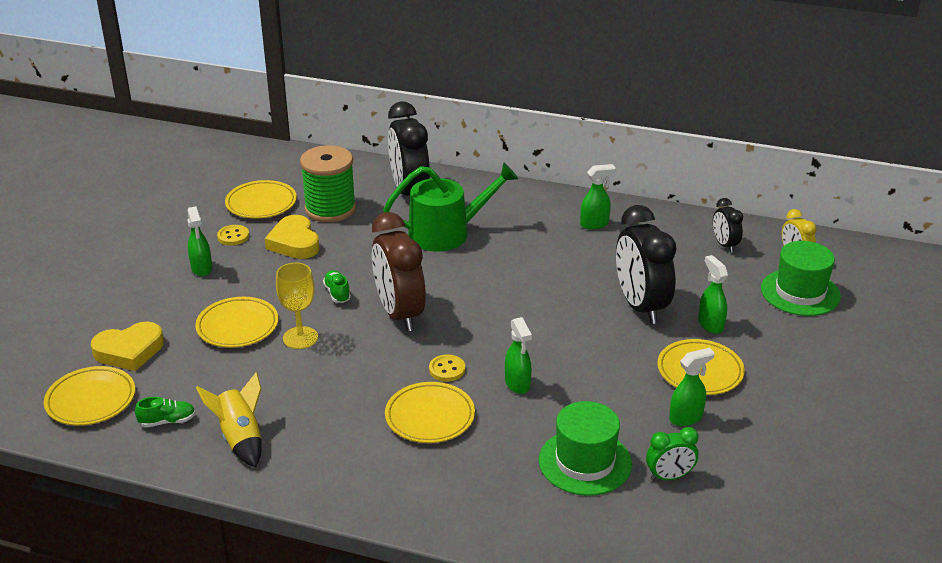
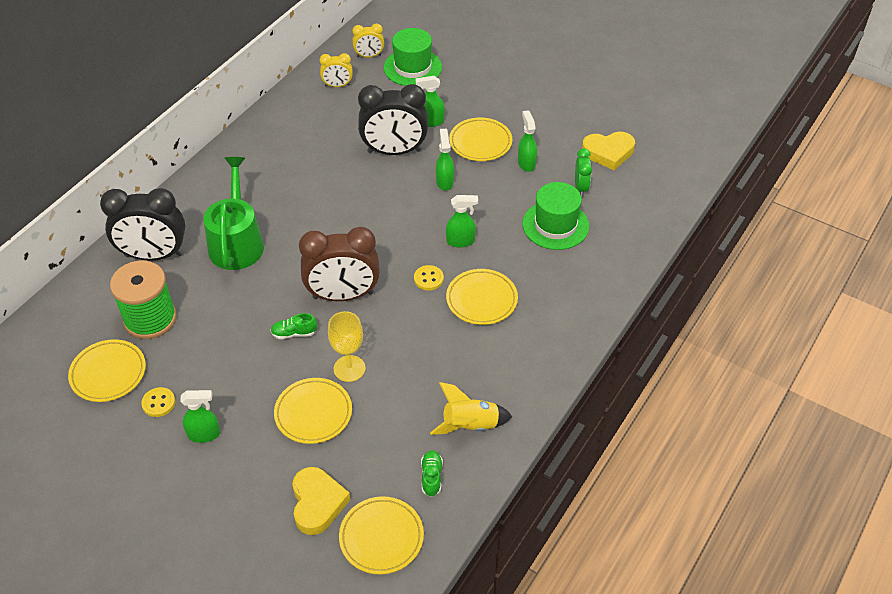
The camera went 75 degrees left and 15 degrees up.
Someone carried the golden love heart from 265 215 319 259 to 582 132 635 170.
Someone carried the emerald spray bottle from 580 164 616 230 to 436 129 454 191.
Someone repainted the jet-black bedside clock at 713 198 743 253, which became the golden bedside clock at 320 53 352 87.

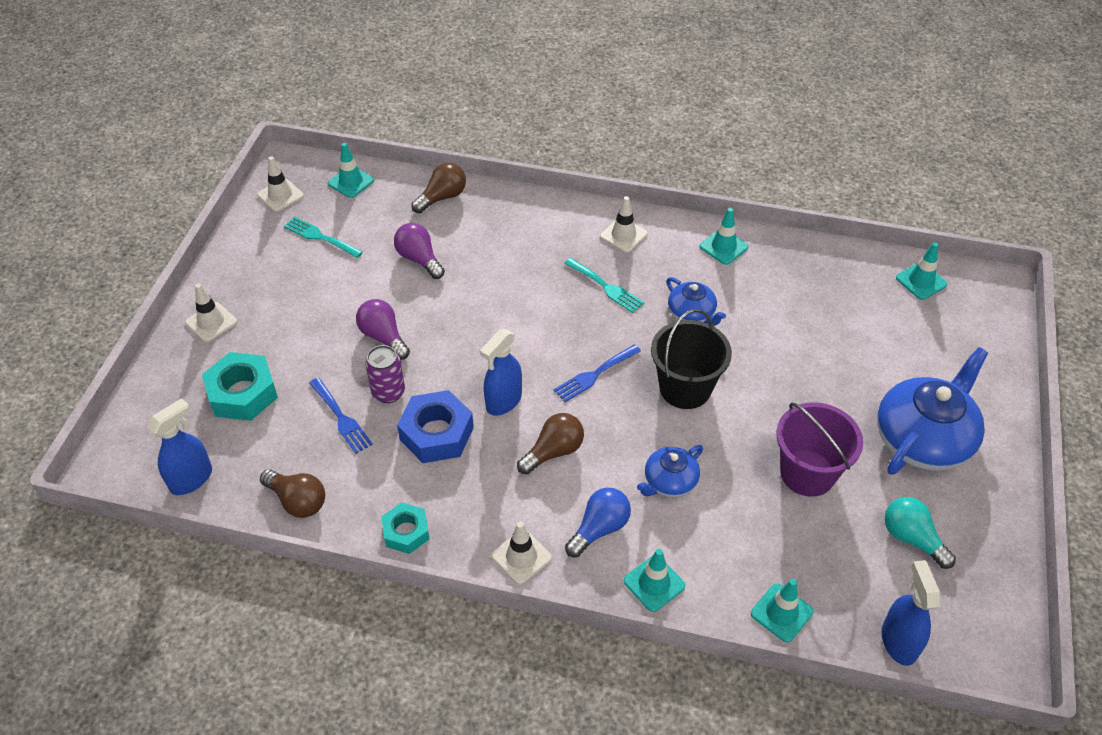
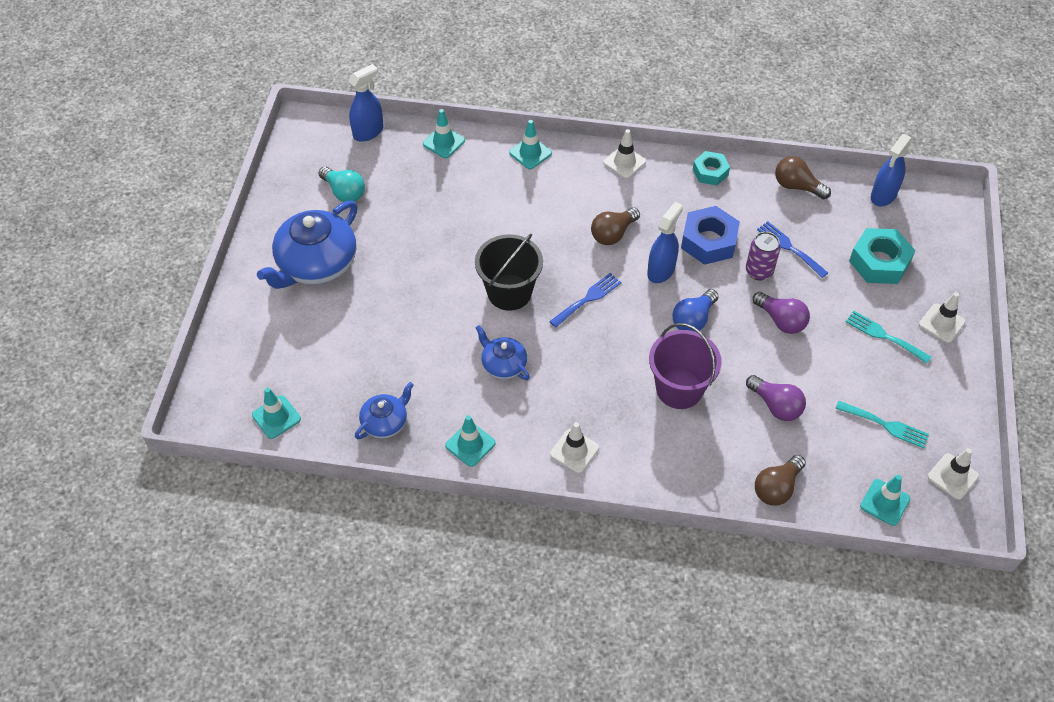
The camera went 175 degrees right and 5 degrees up.
Someone carried the aqua fork from 564 258 644 313 to 846 311 931 363.
Someone carried the royal blue bulb from 565 488 631 558 to 672 289 719 332.
Someone carried the royal blue china teapot from 637 445 703 497 to 355 382 414 439.
Someone carried the royal purple pail from 776 402 863 497 to 649 323 721 409.
Someone rotated the royal blue spray bottle at 882 560 941 666 by 120 degrees counterclockwise.

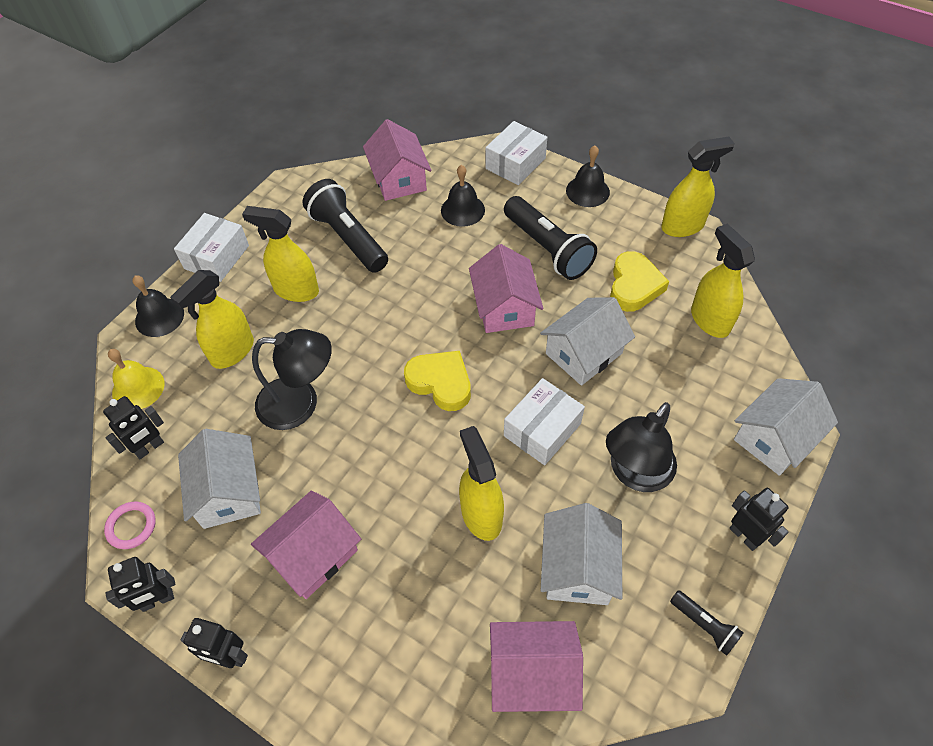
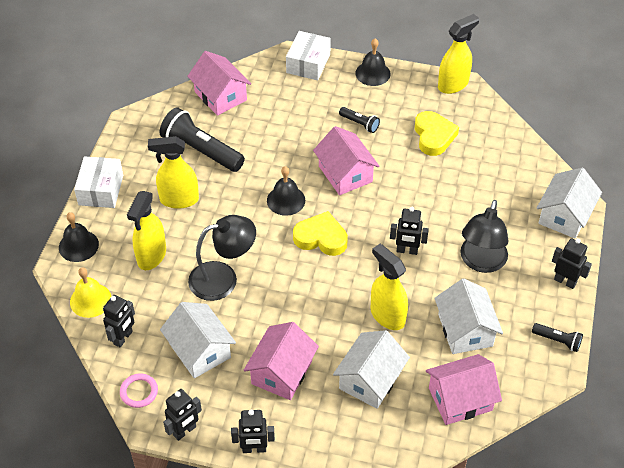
The camera went 20 degrees left and 5 degrees down.
Someone carried the jet-black hand bell from 441 165 485 227 to 267 166 305 216.
Someone scaled the jet-black flashlight at 504 196 597 280 by 0.49.
Someone swapped the white parcel at 504 378 585 465 for the jet-black robot figure at 390 207 429 255.
Someone carried the white toy house from 540 297 635 386 to 333 330 410 409.
Someone took away the golden spray bottle at 691 224 755 338.

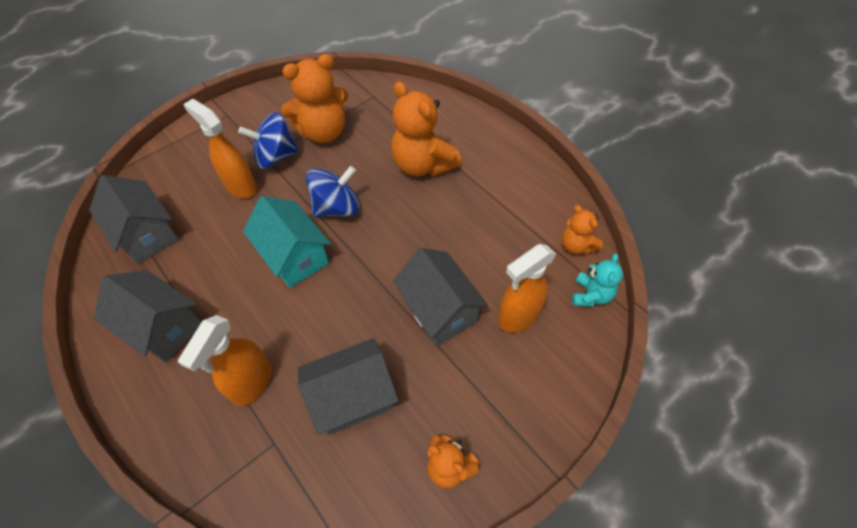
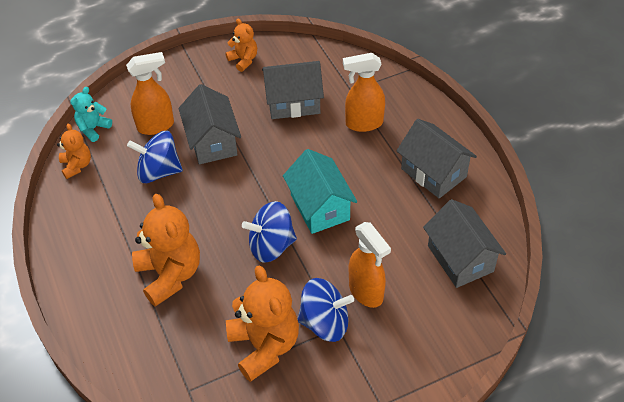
The camera went 165 degrees left and 5 degrees down.
Someone rotated the orange-coloured spray bottle at 178 315 271 406 by 135 degrees counterclockwise.
Someone rotated the orange-coloured stuffed bear at 281 54 349 143 by 75 degrees clockwise.
Someone put down the royal blue whirligig at 127 131 183 183.

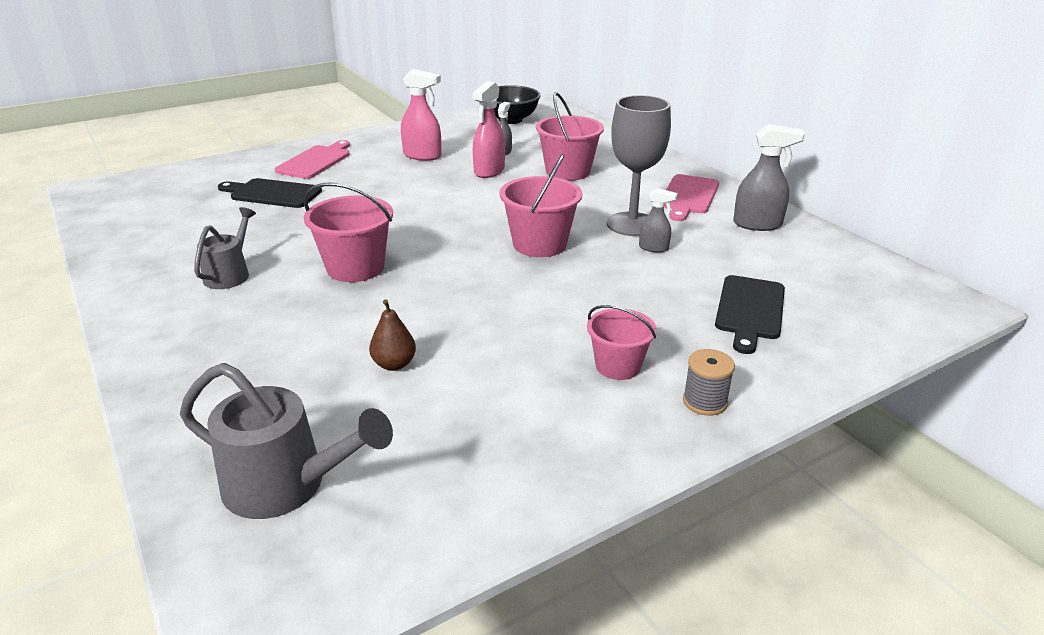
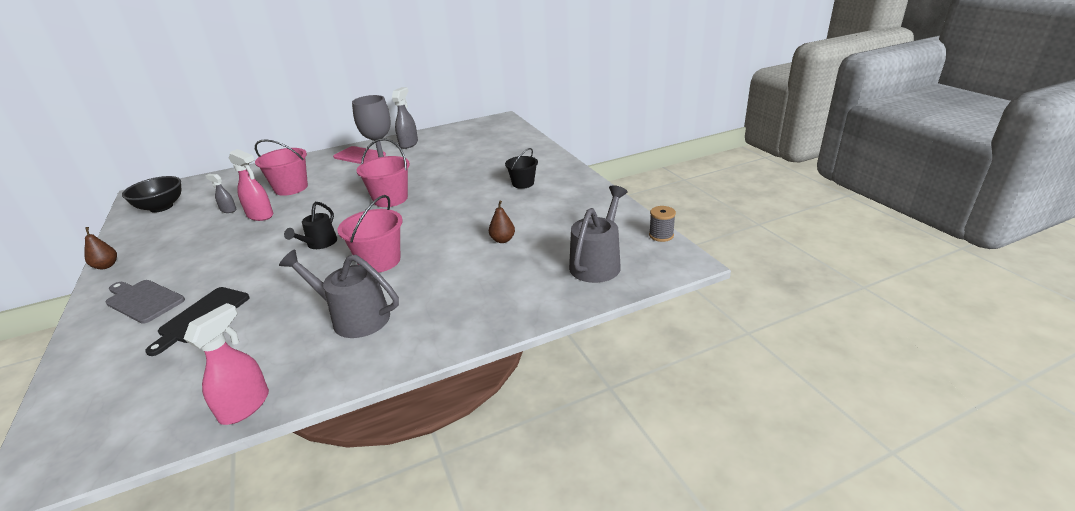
The camera went 80 degrees left and 0 degrees up.
Someone scaled the gray watering can at 194 207 256 289 by 1.55.
Someone repainted the rosy chopping board at 275 140 350 179, which became the gray chopping board at 106 280 185 324.
Someone carried the rosy spray bottle from 401 69 441 161 to 183 303 269 425.
Someone repainted the rosy pail at 587 305 657 380, which became the jet-black pail at 505 148 538 189.
Someone took away the gray spray bottle at 639 188 677 252.
Someone carried the gray spool from 683 349 735 416 to 649 206 676 242.
Someone took away the jet-black chopping board at 715 275 785 354.
Someone put down the dark brown toy pear at 85 227 117 269.
Someone put down the jet-black watering can at 284 202 337 249.

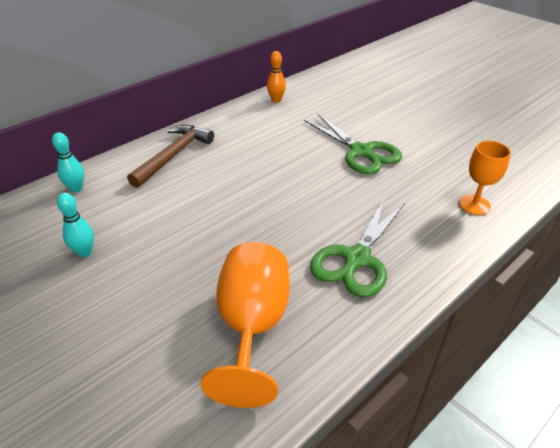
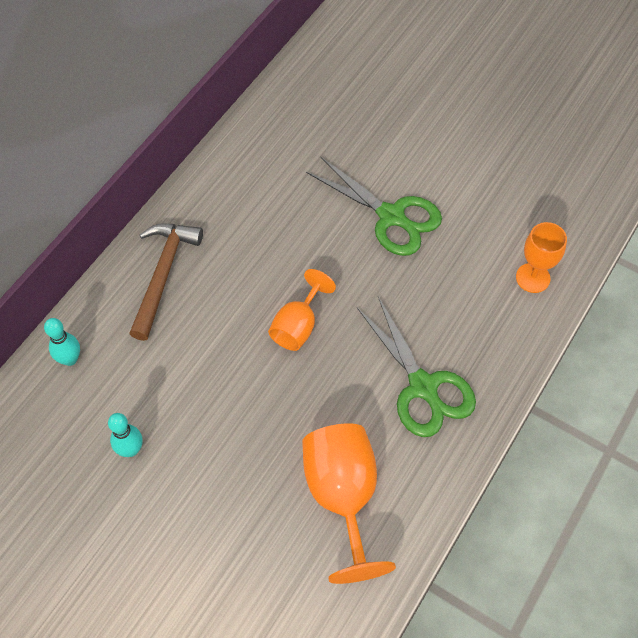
The camera went 15 degrees left and 20 degrees up.
Someone took away the orange-coloured bowling pin at 267 51 286 103.
Someone rotated the emerald shears at 310 198 405 297 by 45 degrees counterclockwise.
Someone put down the orange-coloured wine glass at 268 269 336 351.

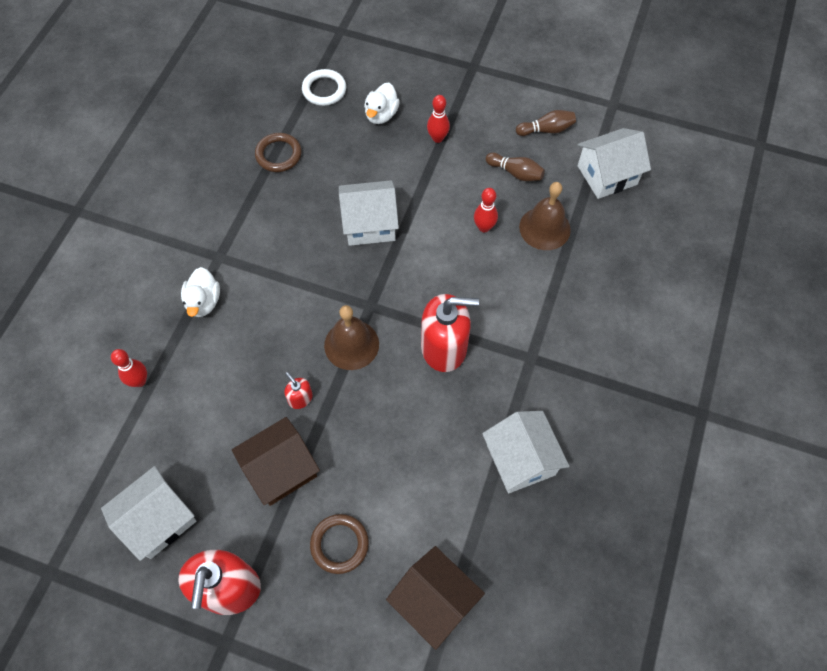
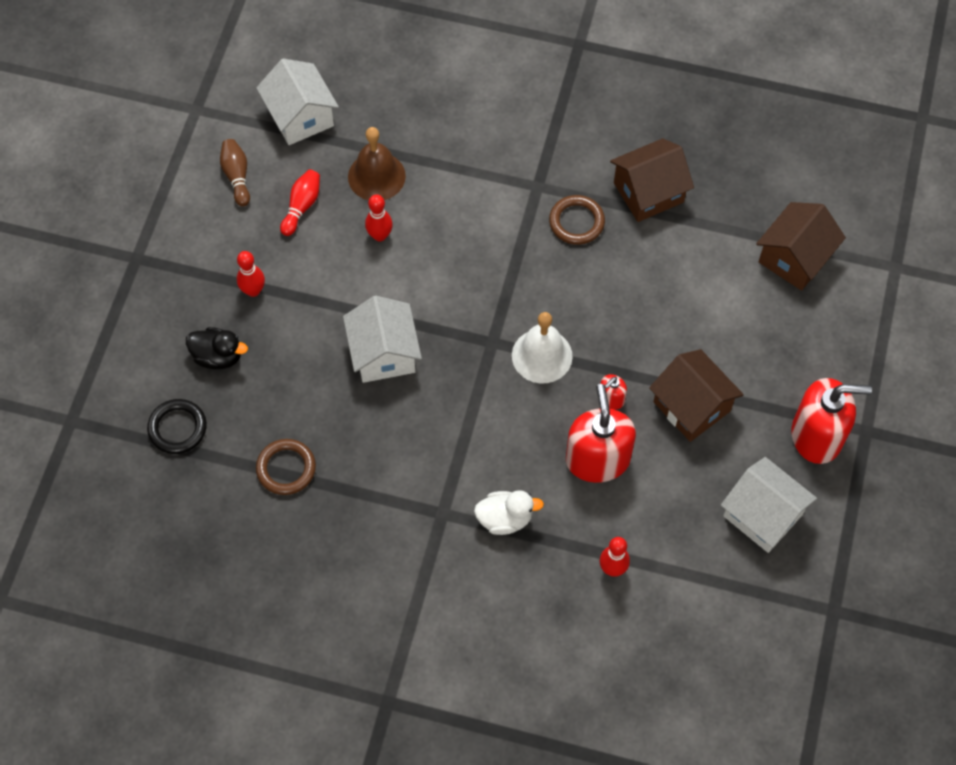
The camera went 95 degrees left and 0 degrees up.
Someone repainted the white torus at 302 69 346 106, which became the jet-black torus at 147 399 207 454.
Someone carried the dark brown torus from 310 514 369 574 to 549 195 605 245.
Someone repainted the dark brown hand bell at 324 305 379 370, which became the white hand bell at 512 312 572 383.
Someone repainted the white duck at 364 83 400 124, which became the jet-black duck at 186 327 248 369.
Someone carried the crimson pump bottle from 421 294 479 372 to 566 384 636 483.
Someone repainted the white toy house at 482 411 569 493, which became the dark brown toy house at 610 138 694 222.
Someone repainted the dark brown bowling pin at 486 152 545 181, which became the crimson bowling pin at 280 170 320 236.

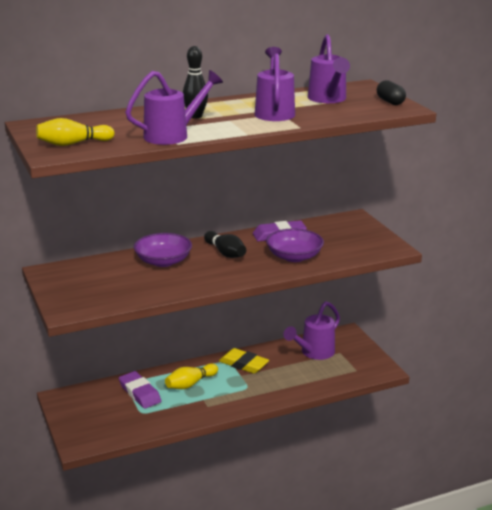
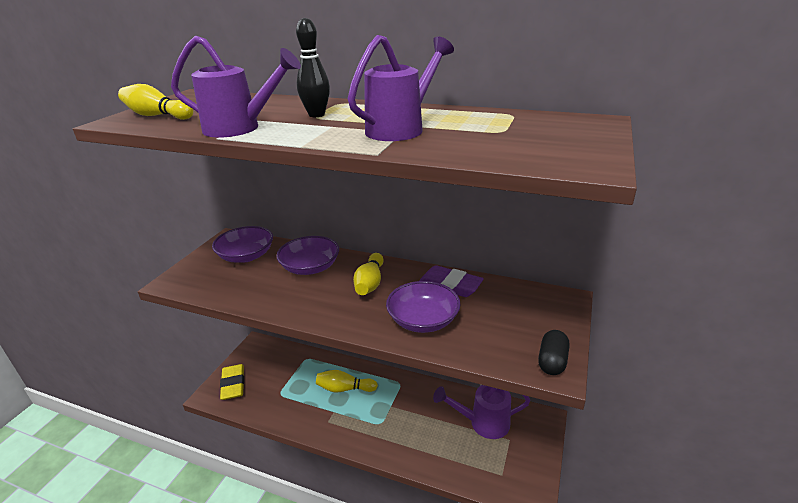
The camera went 45 degrees right and 5 degrees up.
Someone took away the royal purple pencil eraser at 119 371 161 409.
Someone repainted the jet-black bowling pin at 204 231 246 258, which became the golden bowling pin at 353 253 384 295.
Someone carried the golden pencil eraser from 219 348 269 374 to 220 364 244 400.
Someone took away the royal purple watering can at 308 34 350 103.
Someone carried the jet-black pill from 377 80 406 105 to 538 330 569 375.
Someone put down the royal purple deep dish at 212 226 273 263.

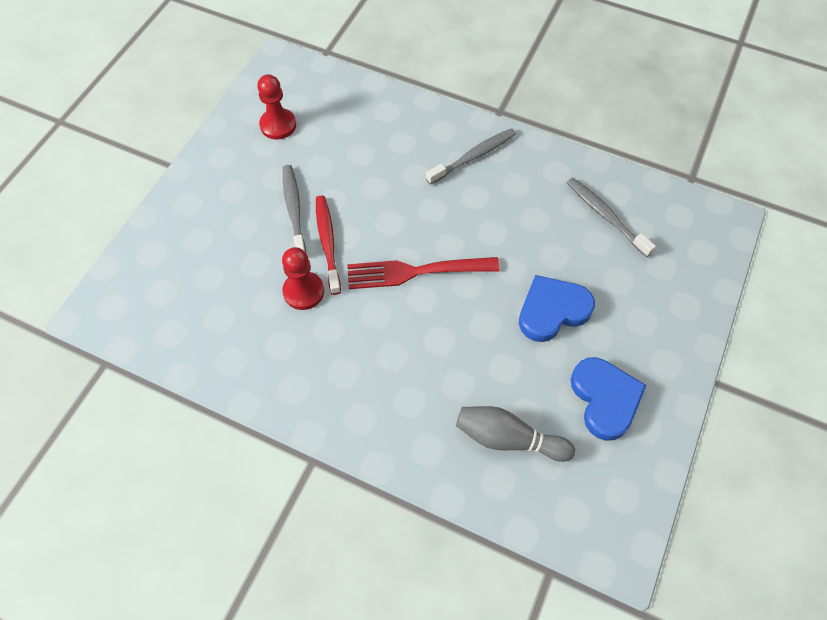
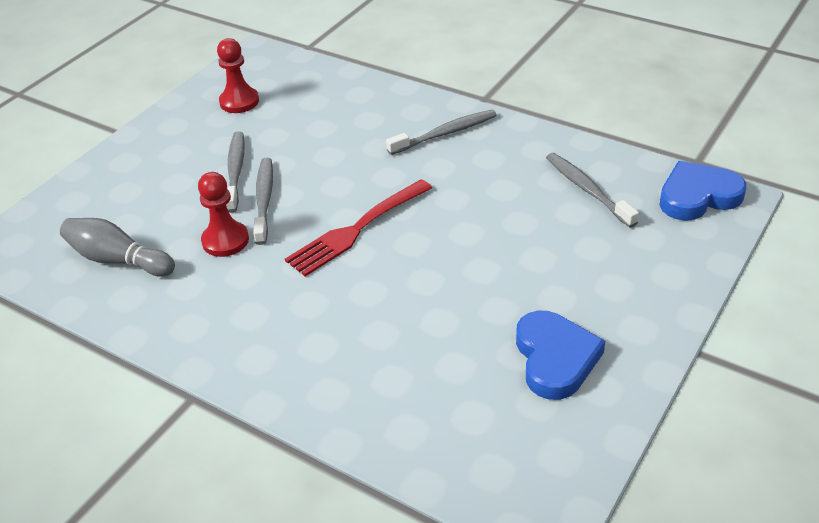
The camera went 10 degrees right and 20 degrees down.
Someone repainted the crimson tooth brush at 316 195 341 295, which became the gray tooth brush at 253 158 273 245.
Someone rotated the crimson fork at 347 257 500 289 by 45 degrees counterclockwise.
Someone carried the gray bowling pin from 456 406 575 462 to 60 218 175 277.
Someone carried the royal blue love heart from 519 275 595 342 to 659 161 746 221.

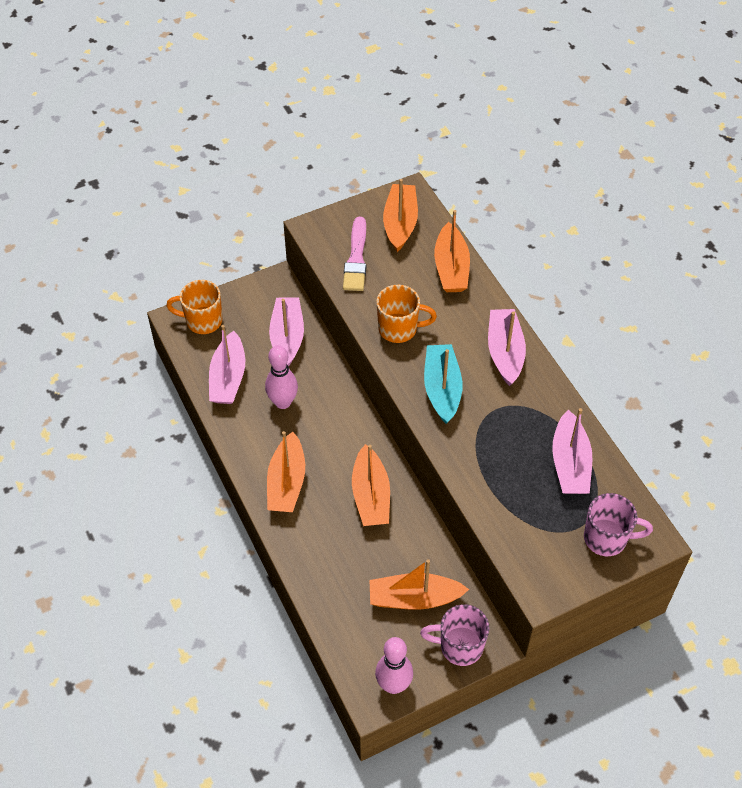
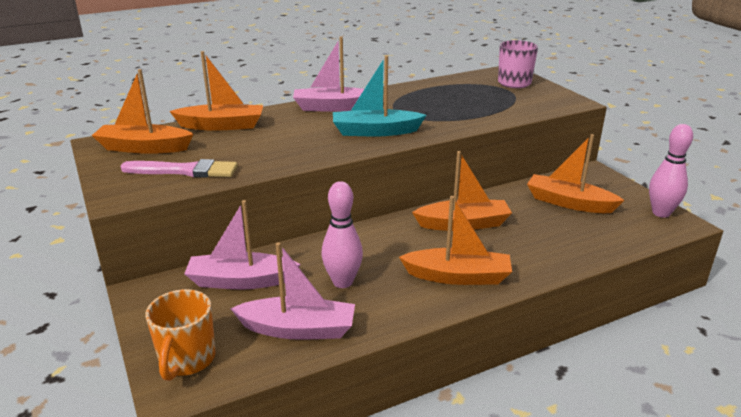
The camera went 90 degrees left and 25 degrees down.
Someone rotated the orange-coloured toy boat at 370 559 469 610 by 120 degrees clockwise.
Someone took away the orange-coloured coffee mug at 376 285 437 343.
Someone took away the rosy coffee mug at 420 604 489 666.
Someone took away the rosy toy boat at 552 408 592 494.

